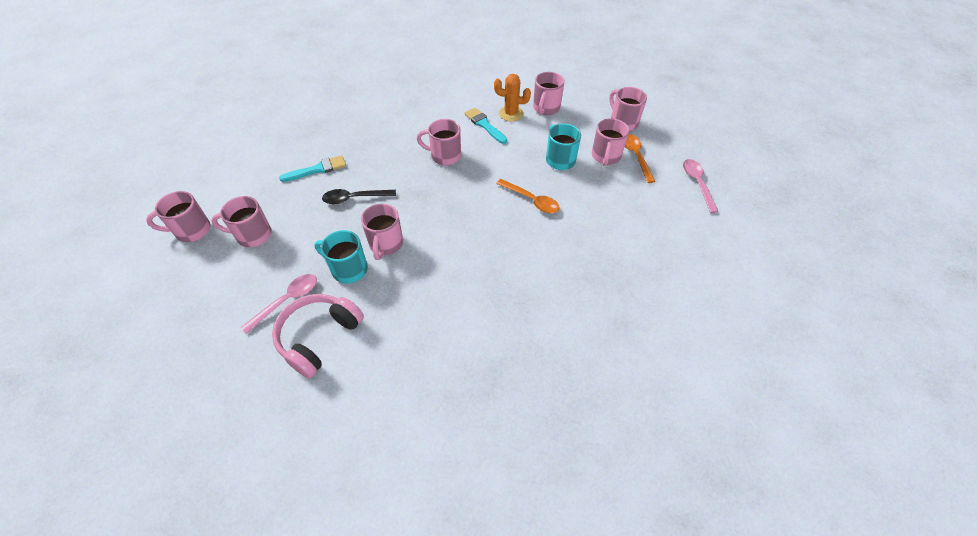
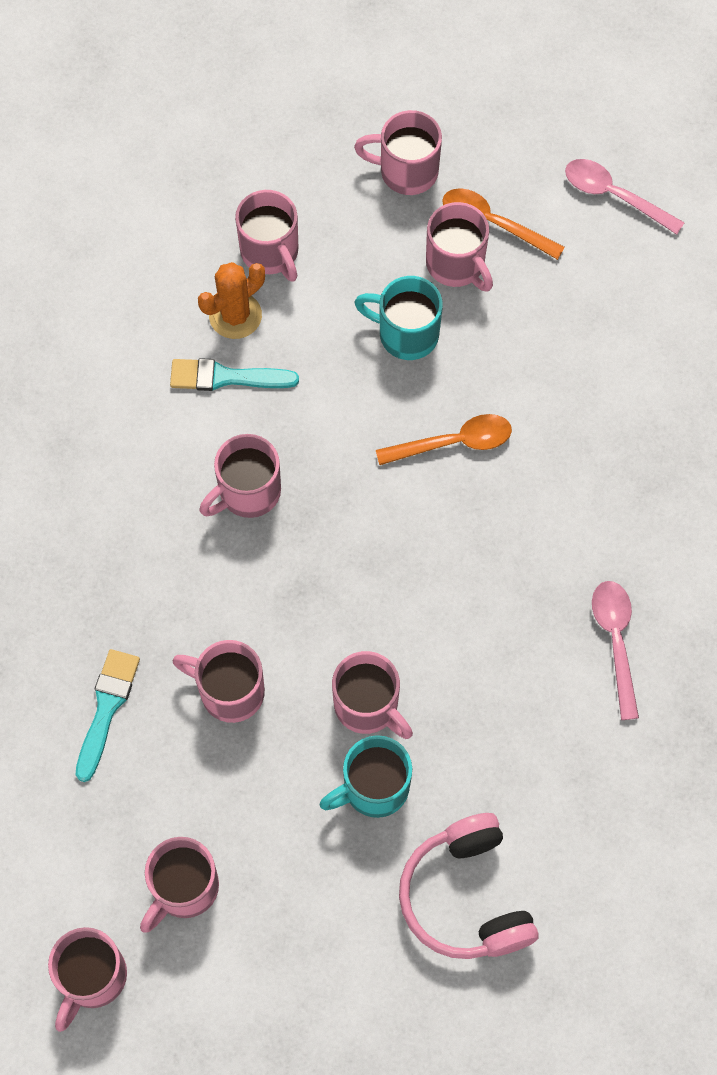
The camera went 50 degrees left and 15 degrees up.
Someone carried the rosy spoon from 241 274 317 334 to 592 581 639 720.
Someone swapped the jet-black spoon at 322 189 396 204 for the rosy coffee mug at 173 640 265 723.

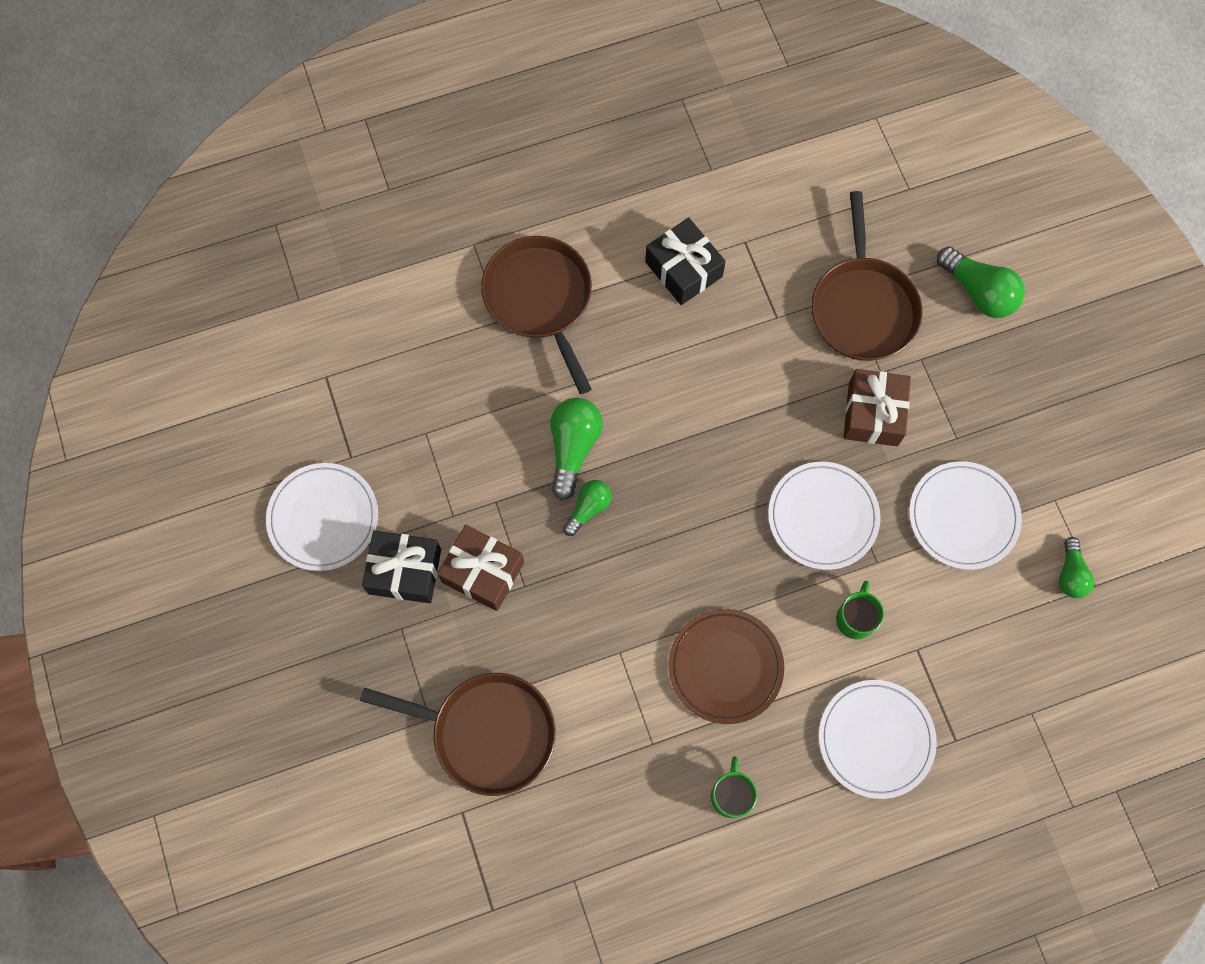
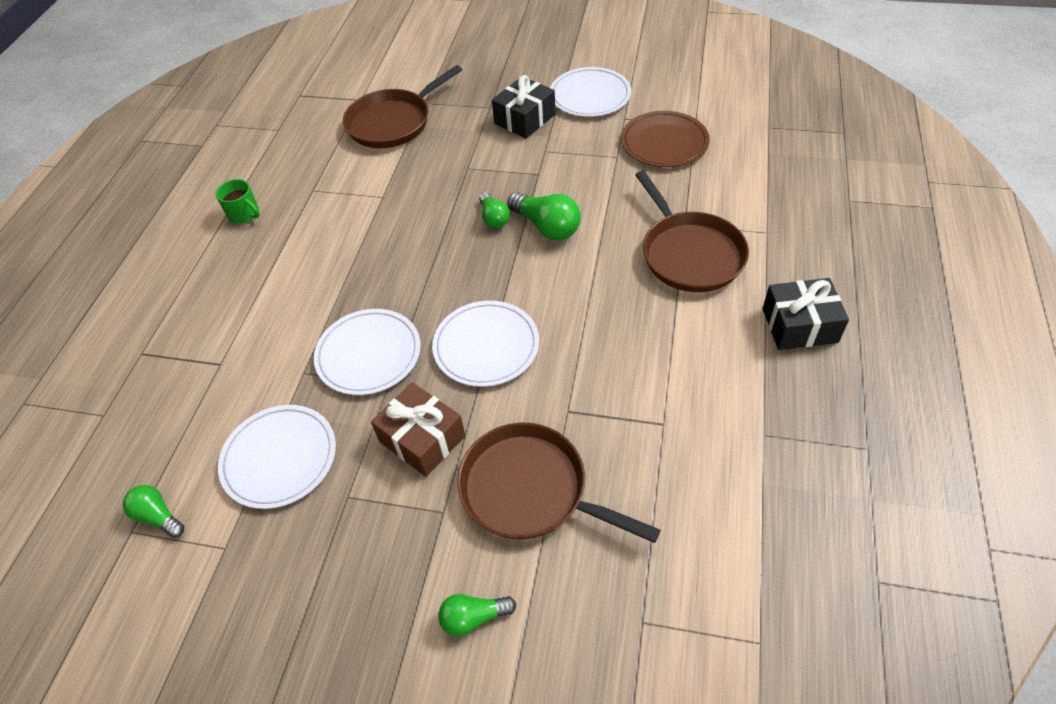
The camera went 125 degrees right and 20 degrees down.
Someone took away the dark brown gift at 437 525 524 611.
Someone rotated the dark brown frying pan at 481 236 592 394 by 60 degrees clockwise.
Someone carried the jet-black gift from 645 217 726 305 to 762 278 849 350.
Someone carried the dark brown dinner plate from 669 609 784 724 to 621 111 710 167.
Someone carried the white dinner plate from 819 680 937 799 to 432 301 539 387.
Someone took away the emerald coffee mug at 836 581 884 640.
Someone scaled the emerald bulb at 937 246 1025 318 by 0.62.

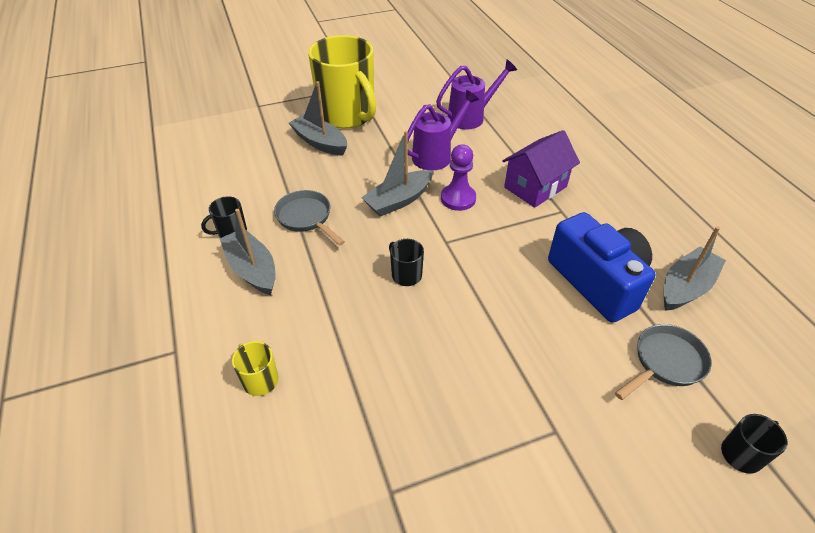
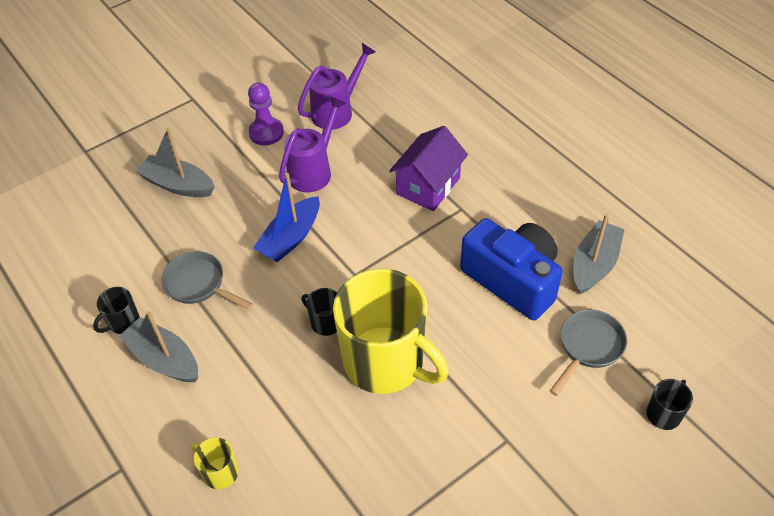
The camera went 15 degrees left and 5 degrees up.
Someone carried the golden coffee mug from 308 35 376 128 to 333 268 449 394.
Someone repainted the gray toy boat at 361 131 433 217, which became the royal blue toy boat at 253 173 320 262.
Someone carried the royal purple chess pawn from 441 144 476 211 to 248 83 284 145.

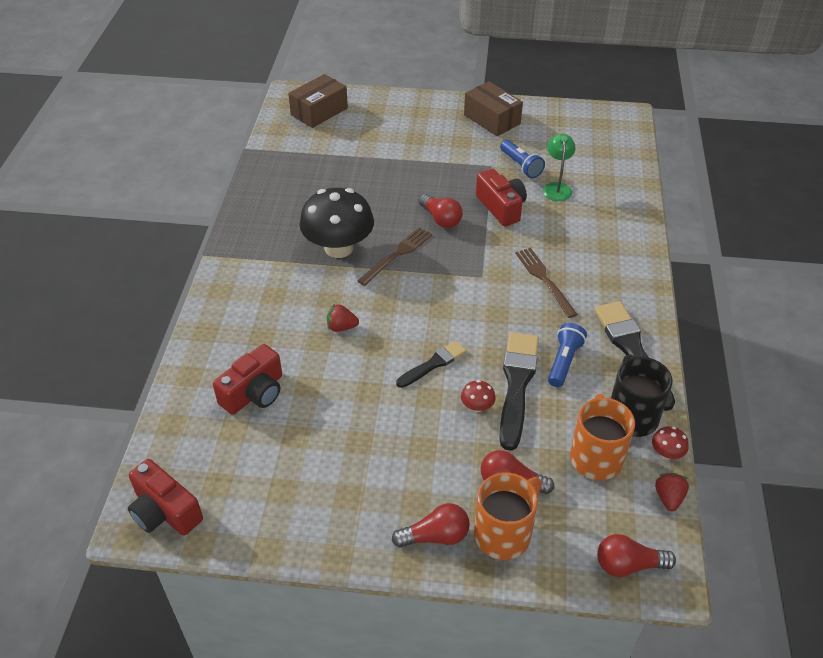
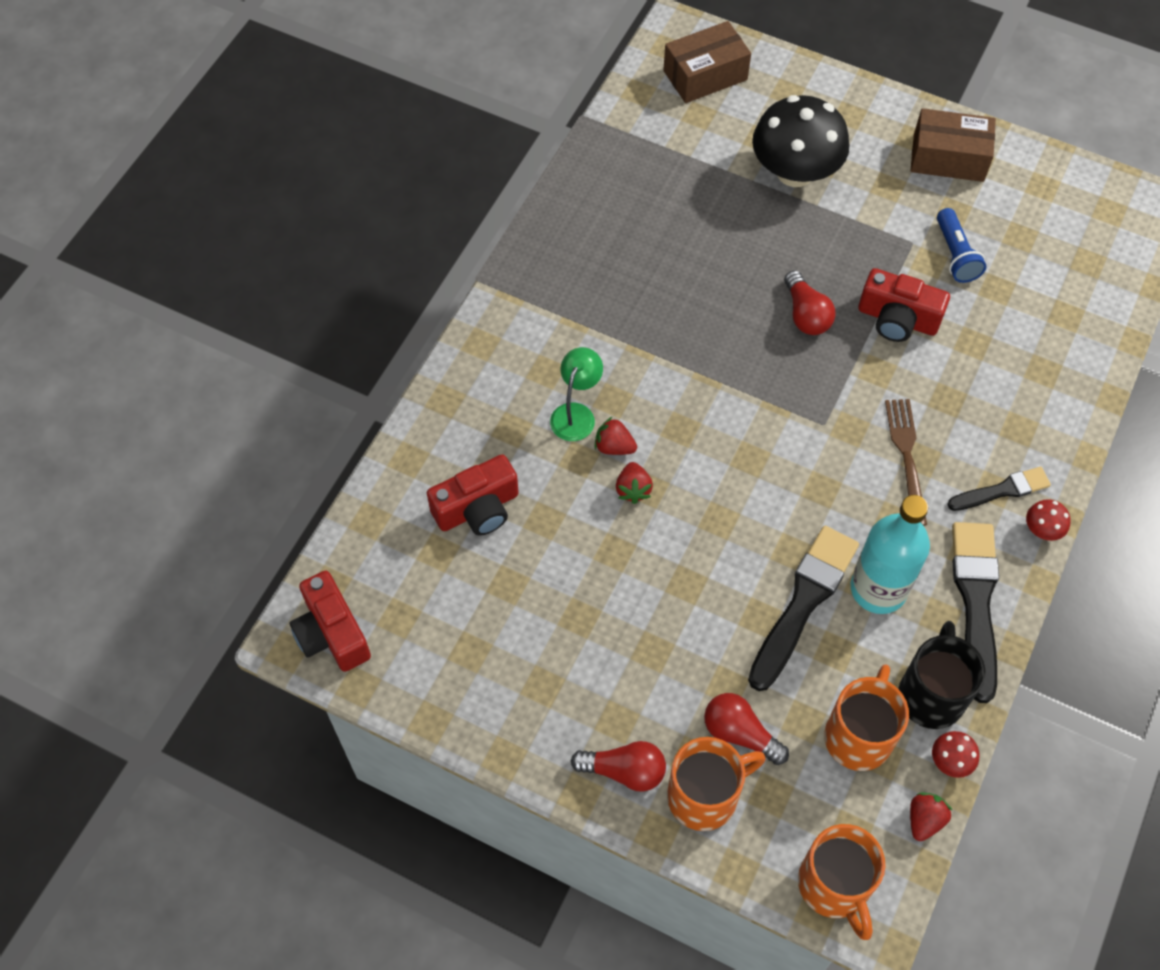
The camera went 20 degrees right and 15 degrees up.
Someone carried the jet-black toadstool from 299 188 374 258 to 752 95 850 187.
Someone took away the dark brown fork at 358 227 432 286.
Someone carried the jet-black paintbrush from 396 340 467 388 to 947 467 1051 511.
Someone carried the crimson toadstool from 461 380 496 412 to 1026 499 1071 541.
Someone rotated the dark brown parcel at 464 81 523 136 by 60 degrees counterclockwise.
Someone rotated the crimson photo camera at 476 169 527 226 by 120 degrees clockwise.
Someone carried the emerald reading lamp from 543 134 576 201 to 550 347 603 441.
Someone swapped the royal blue flashlight at 548 323 587 387 for the aqua flask at 851 495 930 614.
Someone swapped the crimson bulb at 597 534 676 577 for the orange-coloured coffee mug at 798 824 886 940.
Someone put down the crimson berry at 616 462 653 504.

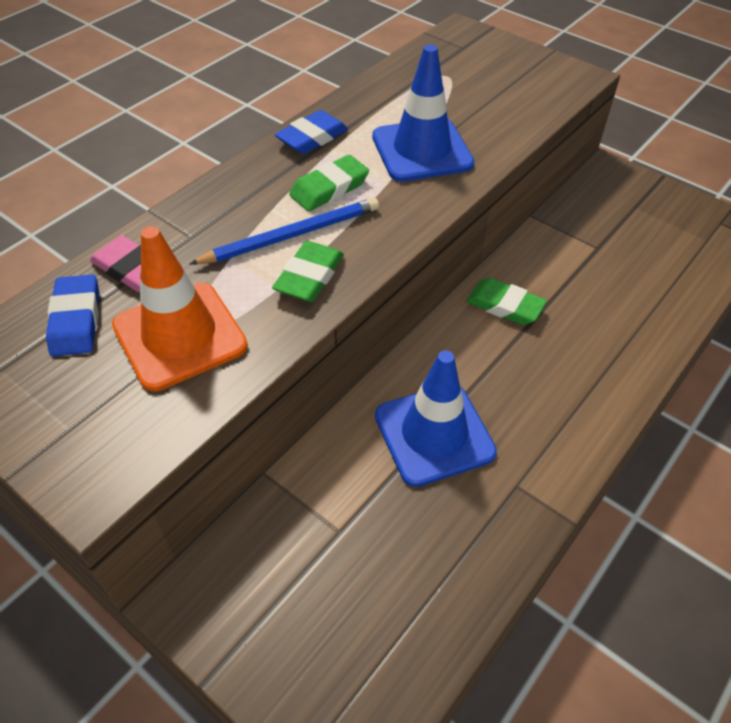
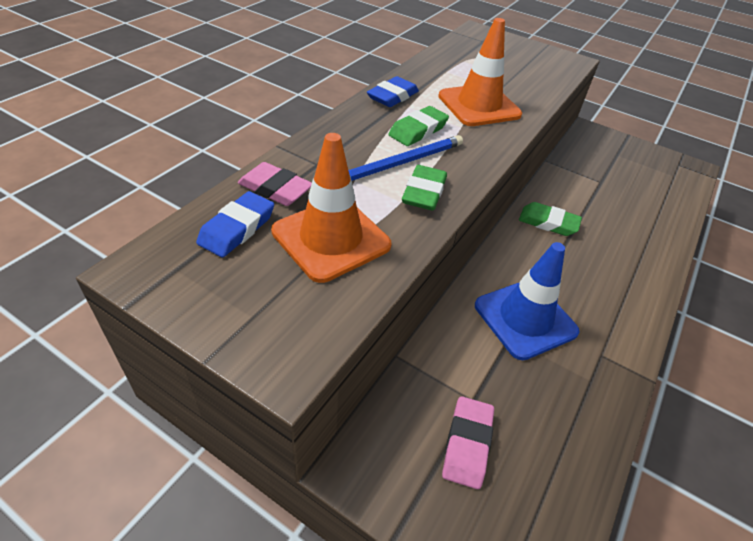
The camera went 10 degrees left and 5 degrees down.
Someone rotated the royal blue pencil eraser at 46 274 99 357 by 45 degrees clockwise.
Someone repainted the royal blue road cone at 372 45 474 182, which became the orange-coloured road cone at 438 18 522 126.
Someone put down the rosy pencil eraser at 442 396 494 489.

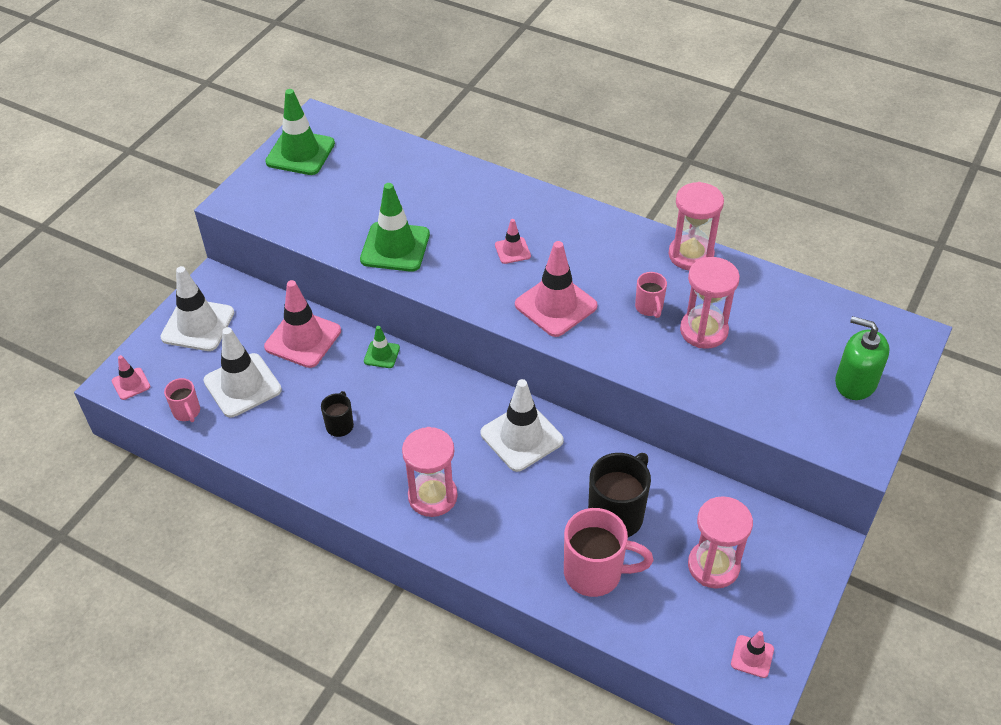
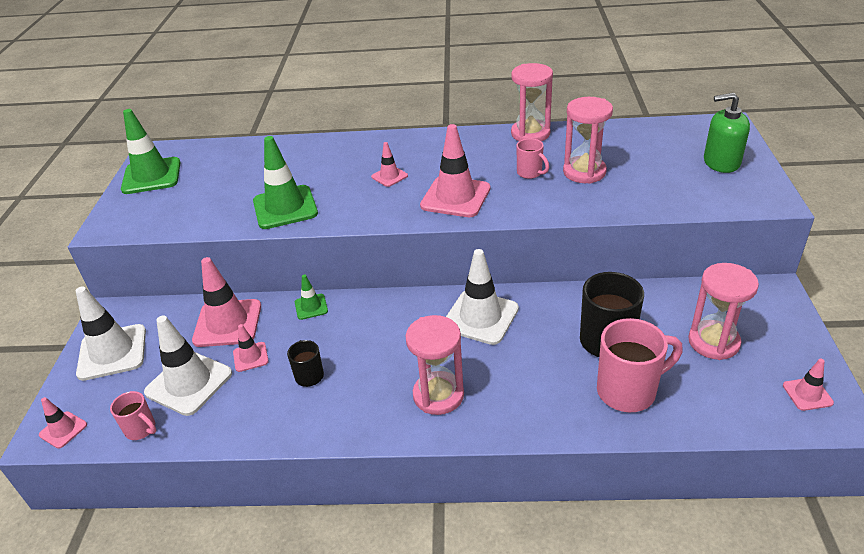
The camera went 25 degrees left and 10 degrees down.
Someone put down the rosy road cone at 233 324 269 372.

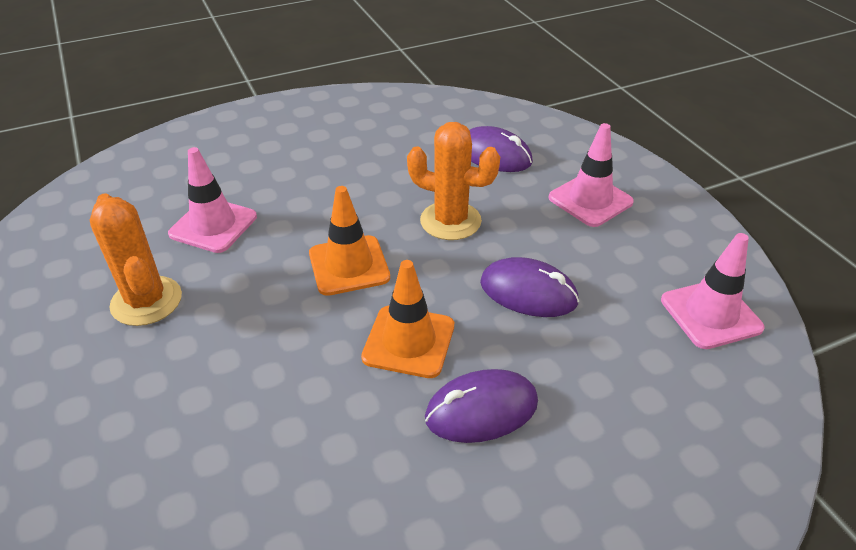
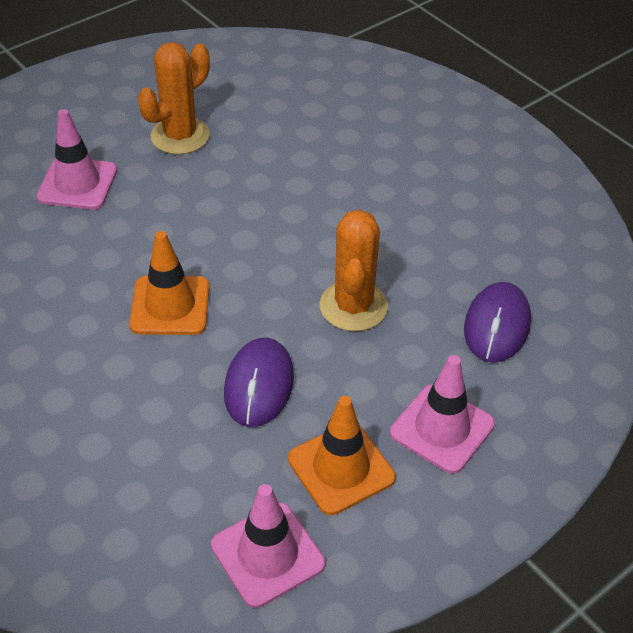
The camera went 75 degrees right and 5 degrees up.
Someone carried the rosy road cone from 168 147 257 253 to 36 109 117 210.
Someone carried the orange-coloured road cone from 309 186 390 296 to 288 396 396 515.
Someone took away the royal purple mouse at 425 369 538 443.

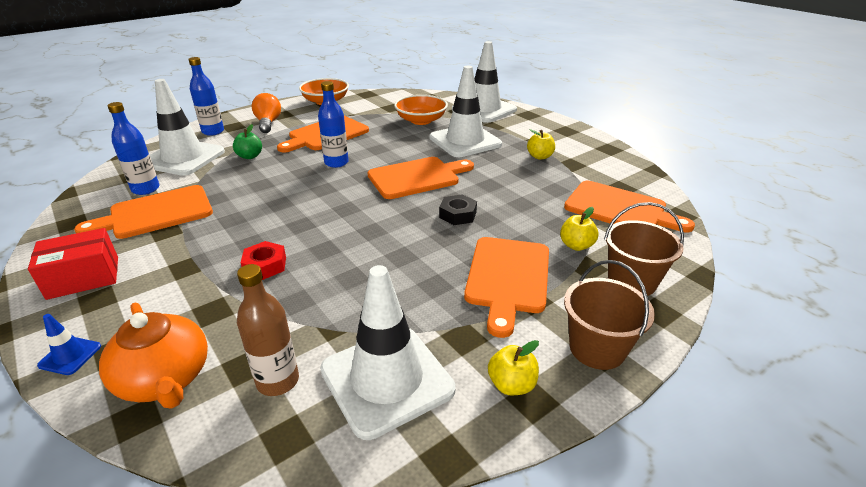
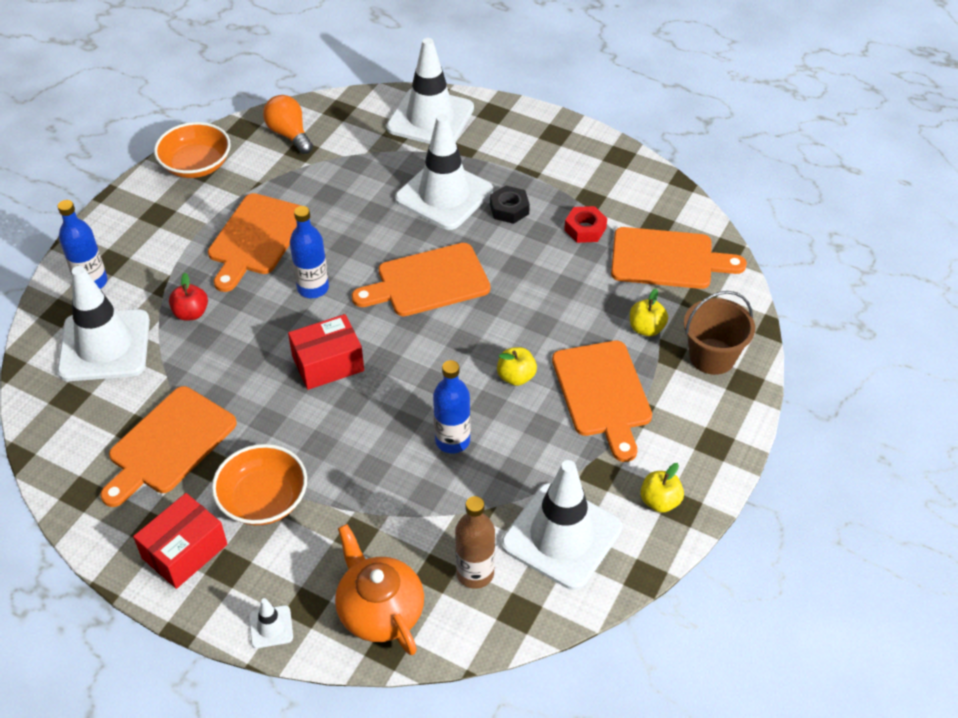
The camera went 25 degrees left and 15 degrees up.
Someone repainted the royal blue road cone at 37 314 101 375, which became the white road cone at 249 598 293 648.
Someone rotated the orange-coloured china teapot at 99 303 208 409 by 150 degrees counterclockwise.
Someone carried the royal blue flask from 107 102 160 195 to 433 360 470 454.
Someone repainted the emerald apple fruit at 233 124 262 159, which became the crimson apple fruit at 169 273 208 321.
Someone carried the crimson hexagon nut from 240 241 286 280 to 564 206 607 243.
Someone carried the orange-coloured bulb from 252 93 281 133 to 263 95 313 154.
Someone rotated the orange-coloured chopping board at 367 157 474 199 by 150 degrees counterclockwise.
Someone carried the orange-coloured deep dish from 394 95 448 125 to 212 444 307 525.
Someone carried the jet-black hexagon nut from 439 194 477 225 to 490 185 530 224.
Someone carried the golden apple fruit from 527 129 555 160 to 497 347 537 386.
Someone took away the dark brown pail at 564 260 655 370.
Someone put down the crimson parcel at 288 314 364 390.

